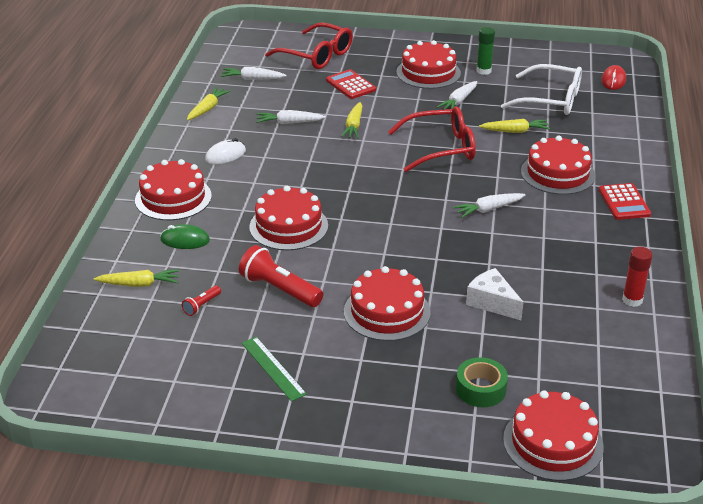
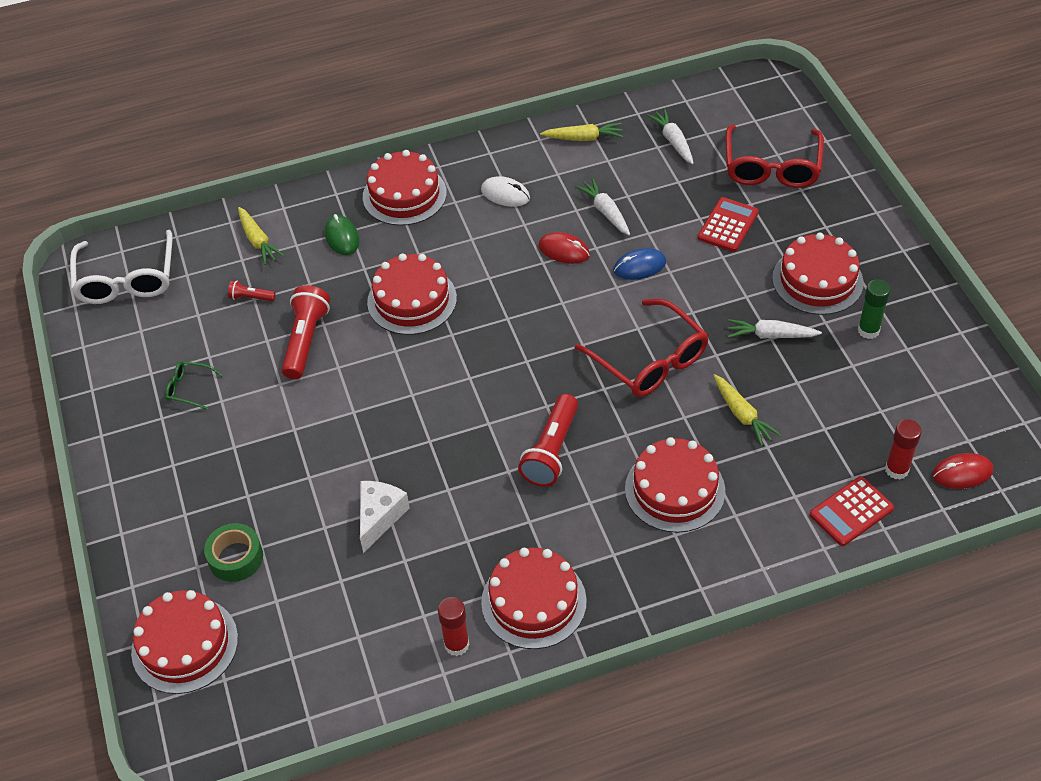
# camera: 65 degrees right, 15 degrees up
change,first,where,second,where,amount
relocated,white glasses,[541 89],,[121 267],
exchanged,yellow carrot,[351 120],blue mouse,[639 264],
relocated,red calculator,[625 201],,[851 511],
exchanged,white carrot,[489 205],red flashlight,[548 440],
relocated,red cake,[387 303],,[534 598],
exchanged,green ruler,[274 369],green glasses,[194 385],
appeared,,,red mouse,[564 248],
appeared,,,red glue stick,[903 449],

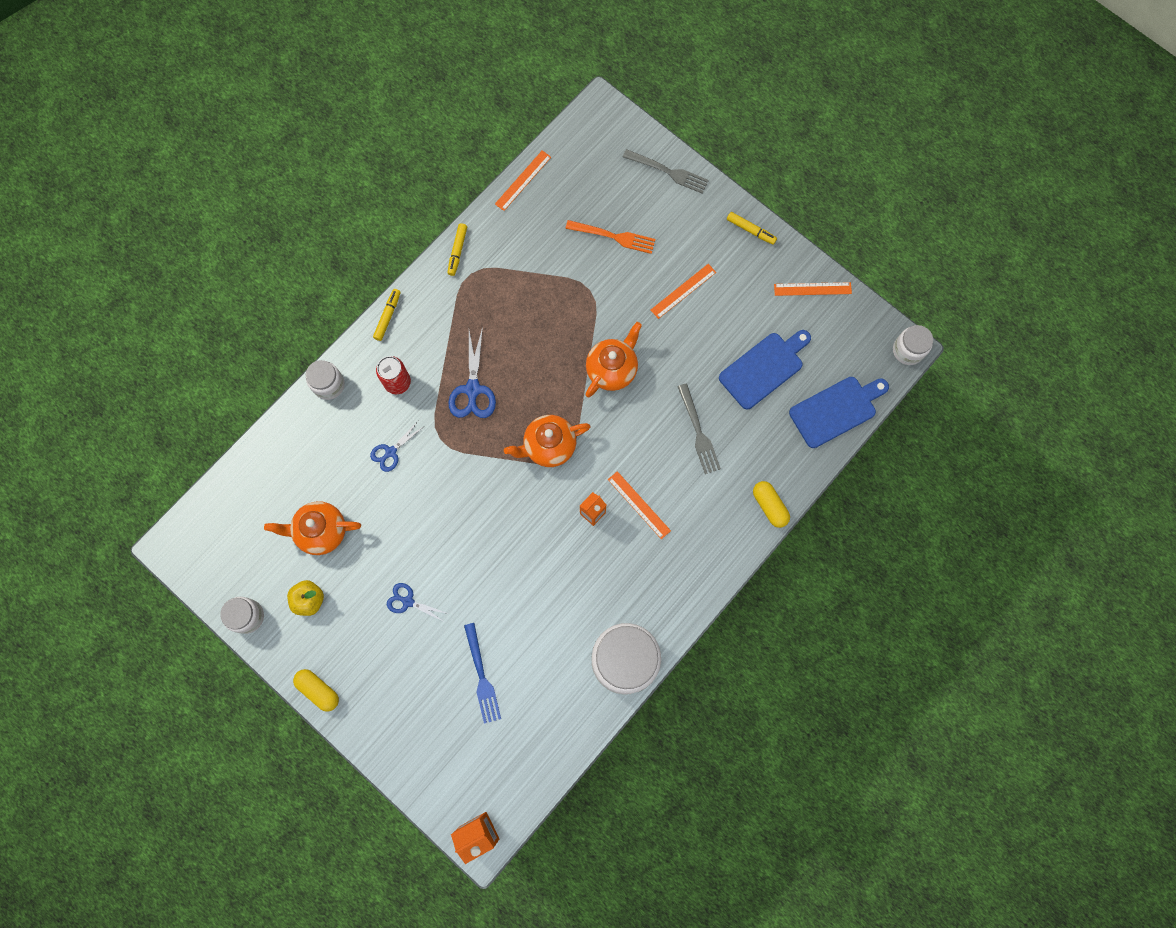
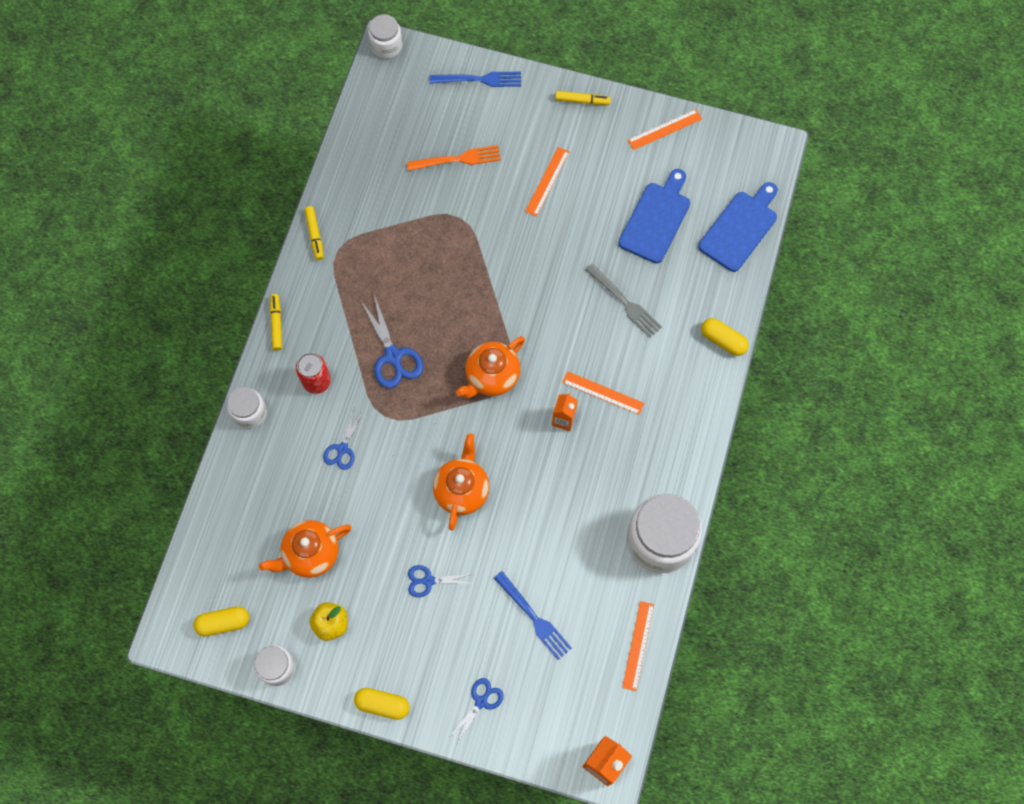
# camera: 25 degrees left, 5 degrees down
change,first,where,second,where,amount
colour,grey fork,[666 171],blue fork,[475 79],
relocated,orange ruler,[523 180],,[638 646],
relocated,orange teapot,[613 359],,[461 482],
relocated,white jar,[913 345],,[385 36],
appeared,,,yellow capsule,[221 621],
appeared,,,blue scissors,[476 710],

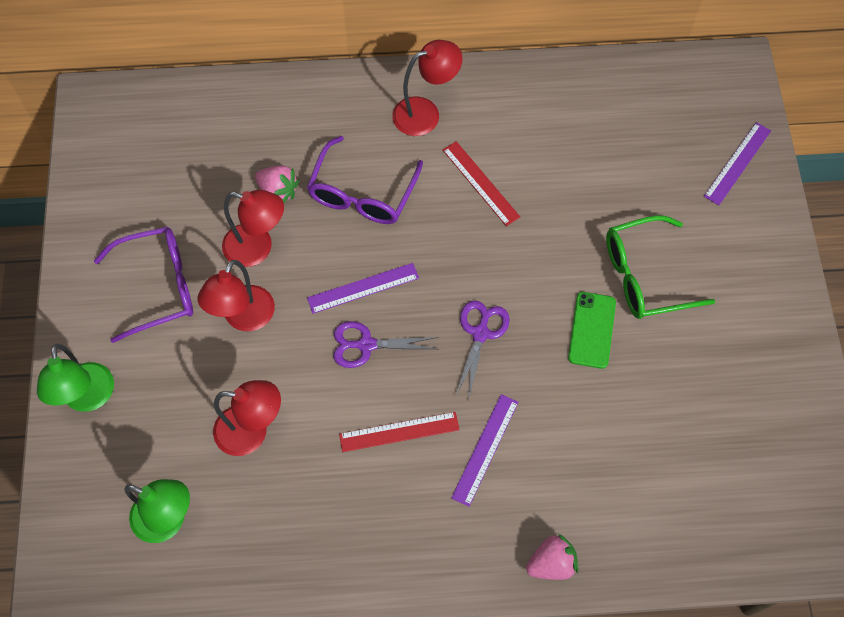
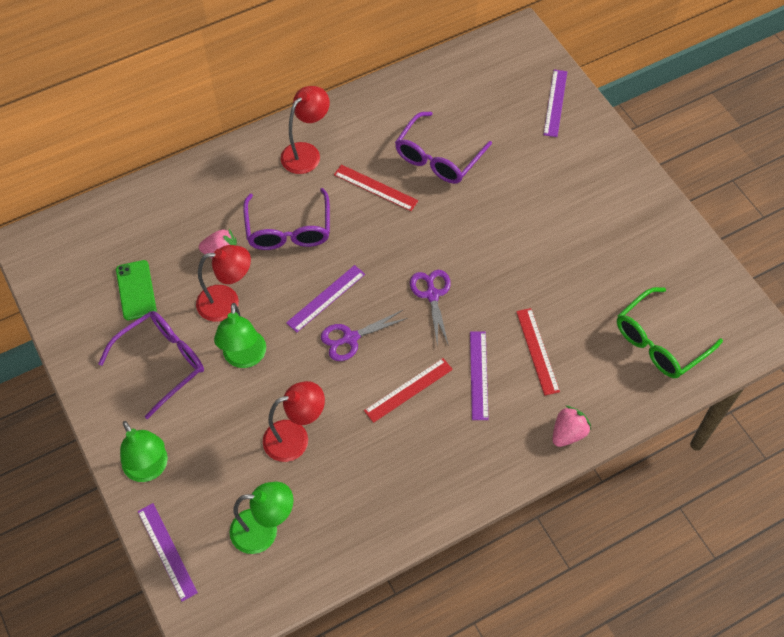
# camera: 25 degrees left, 5 degrees down
change,first,where,second,where,amount
relocated,green glasses,[660 267],,[670 332],
colour,red lamp,[236 295],green lamp,[240 335],
relocated,green phone,[592 330],,[136 290],
appeared,,,purple glasses,[443 148],
appeared,,,red ruler,[538 352],
appeared,,,purple ruler,[168 552],

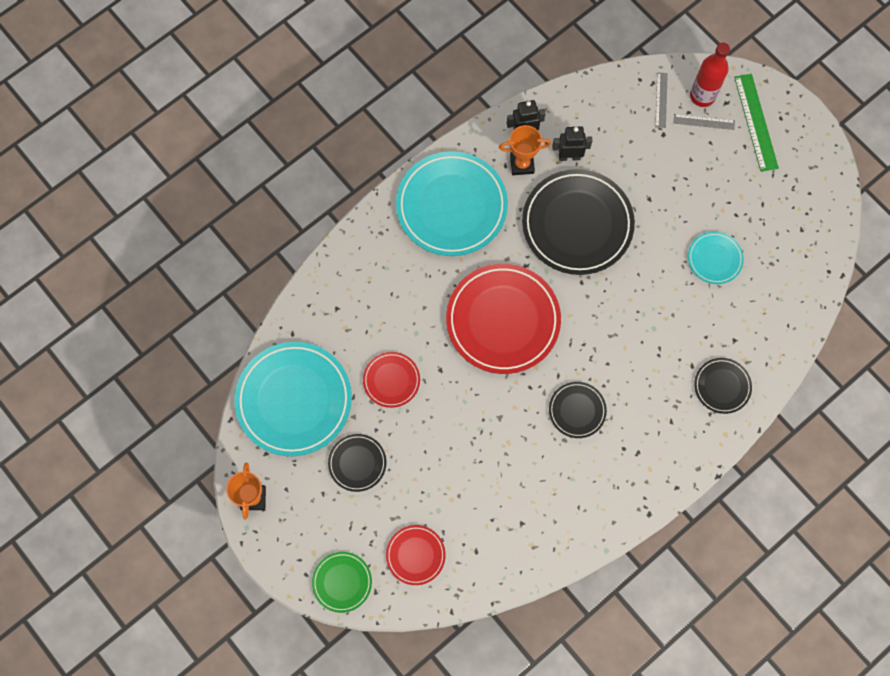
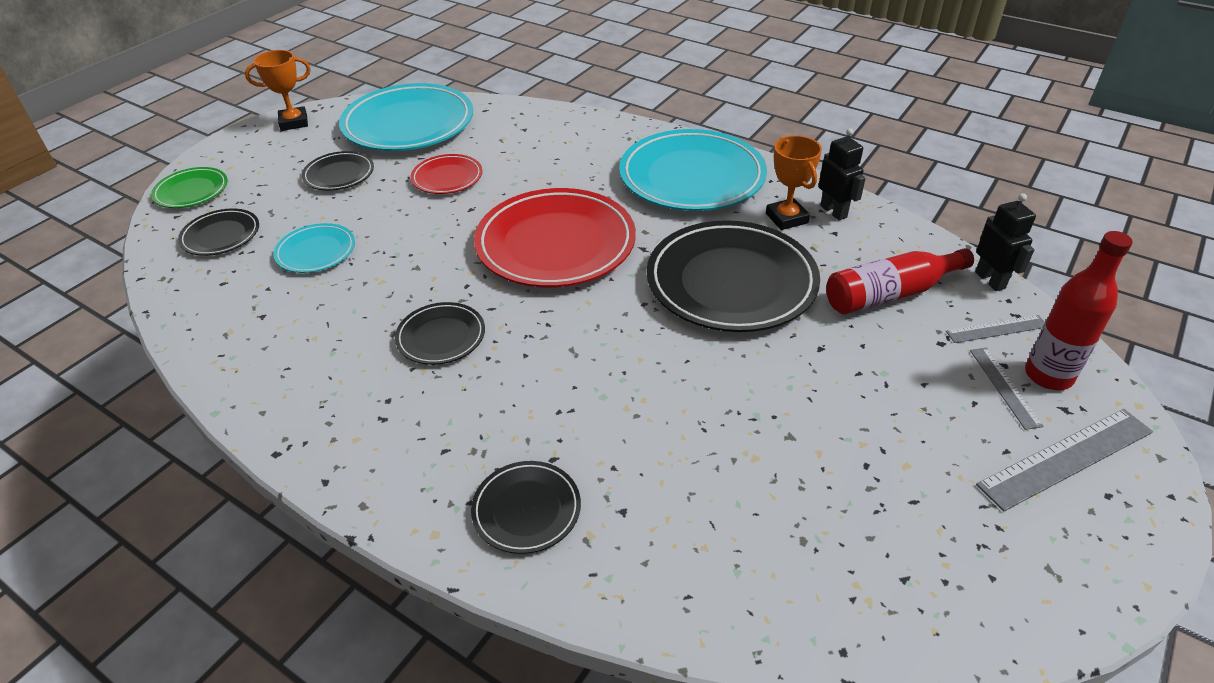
# camera: 75 degrees right, 30 degrees down
change,first,where,second,where,amount
colour,green ruler,[756 123],grey ruler,[1064 460],
relocated,black robot,[572 143],,[1005 242],
relocated,turquoise plate,[716 257],,[314 248],
colour,red plate,[416 555],black plate,[218 232],
appeared,,,red bottle,[900 281],

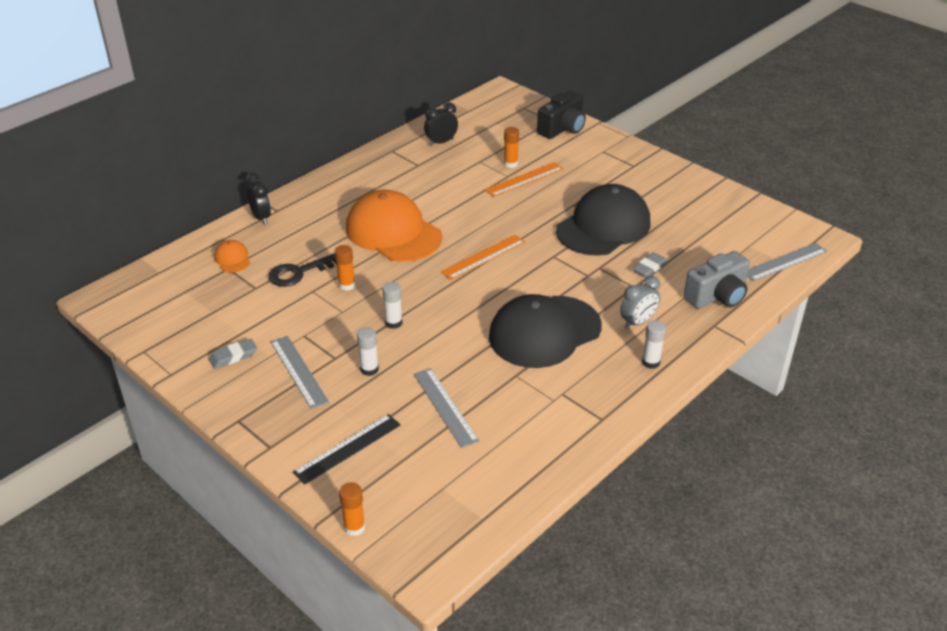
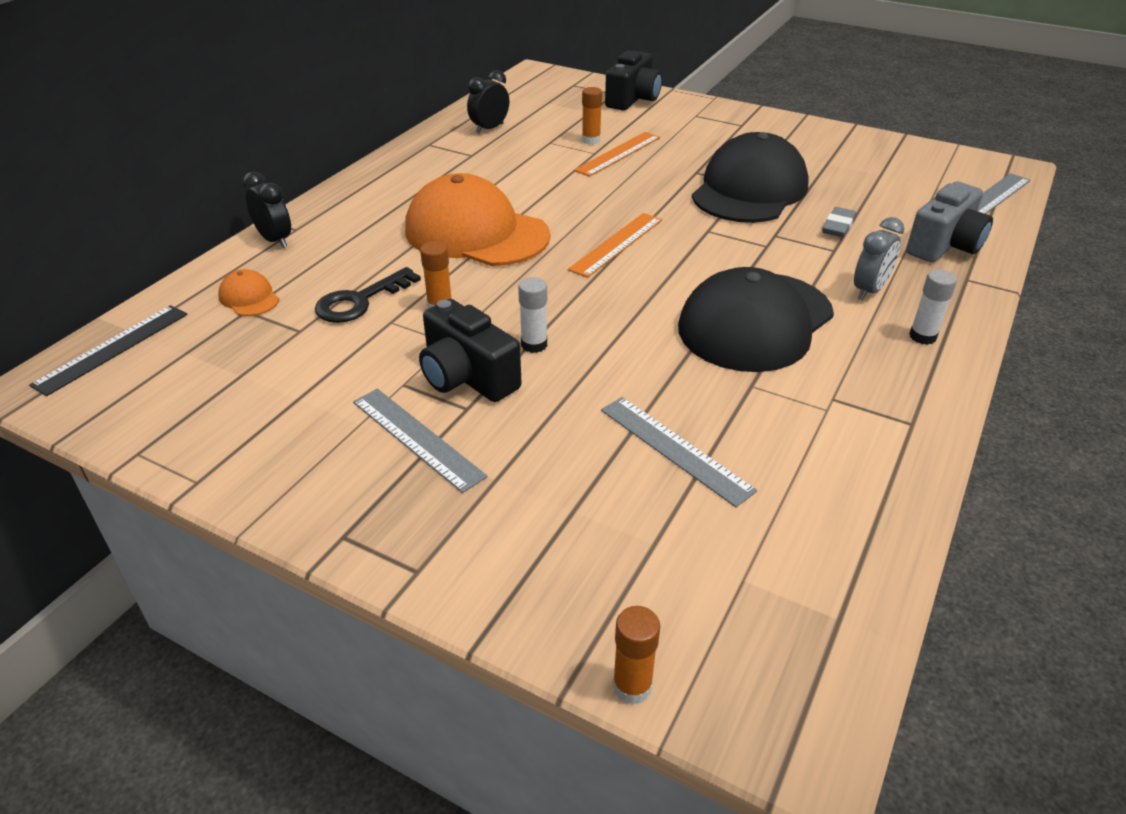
# camera: 15 degrees left, 0 degrees up
change,first,where,second,where,amount
missing,white glue stick,[368 351],,,
missing,grey eraser,[233 354],,,
relocated,black ruler,[347 449],,[108 350],
appeared,,,black camera,[470 350],

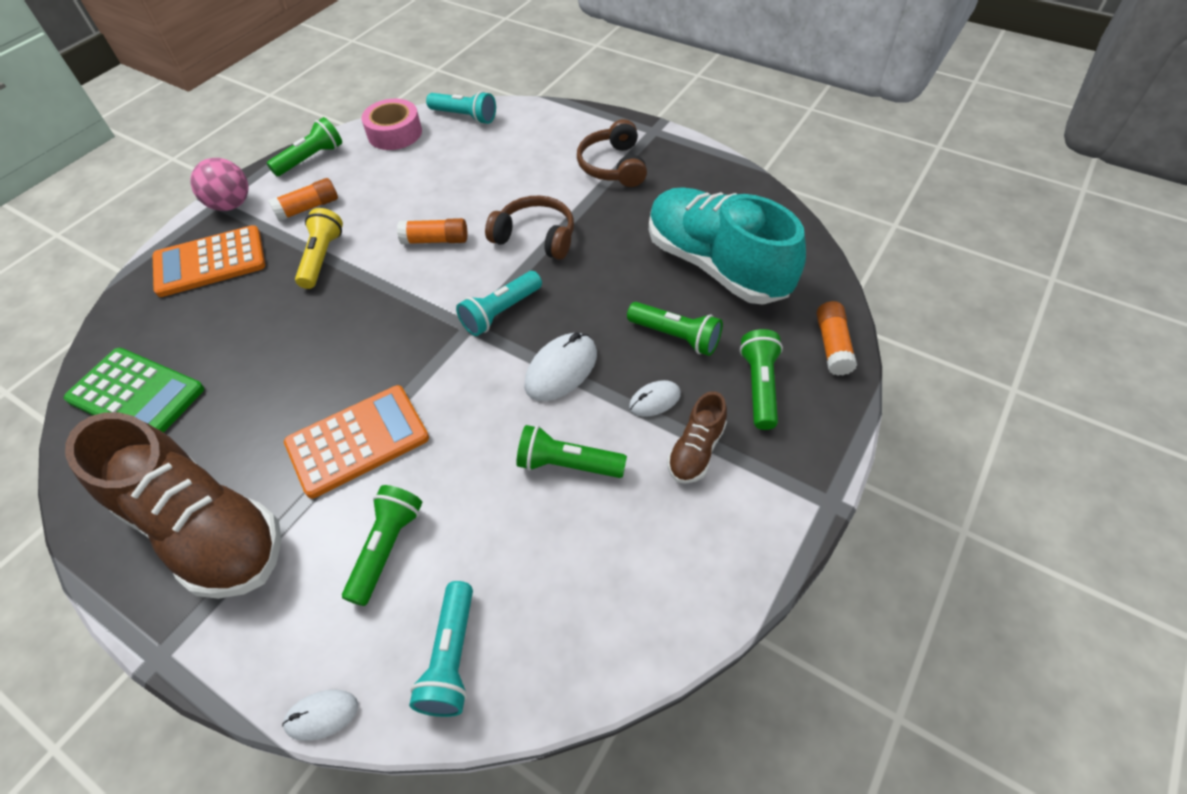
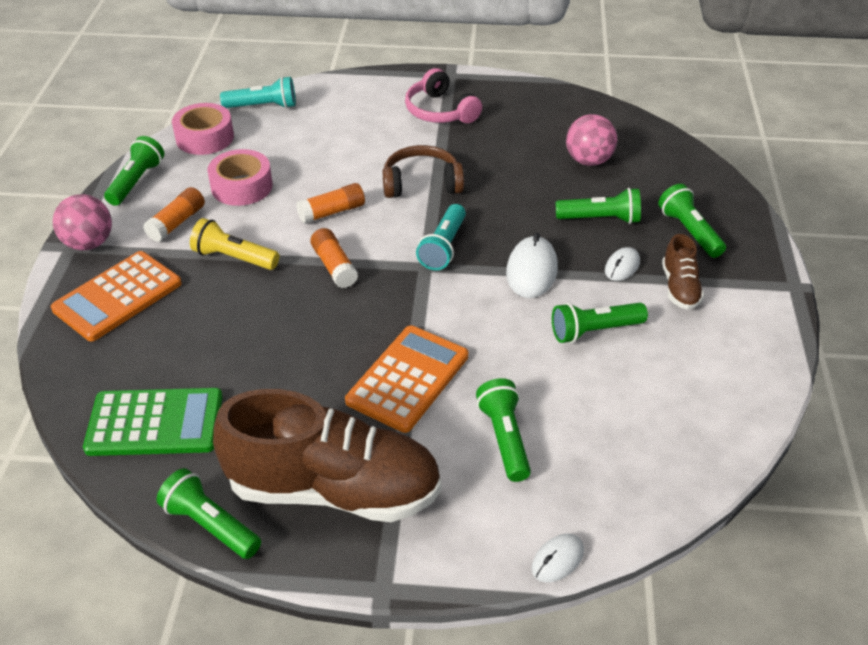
# camera: 30 degrees left, 10 degrees down
change,first,where,second,where,amount
colour,brown headphones,[612 153],pink headphones,[443 95],
exchanged,turquoise shoe,[727 245],pink ball,[591 140],
spun,yellow flashlight,[319 248],,[234 244],45 degrees counterclockwise
relocated,orange glue stick,[837 338],,[334 258],
missing,turquoise flashlight,[441 649],,,
appeared,,,pink tape,[240 177],
appeared,,,green flashlight,[209 513],

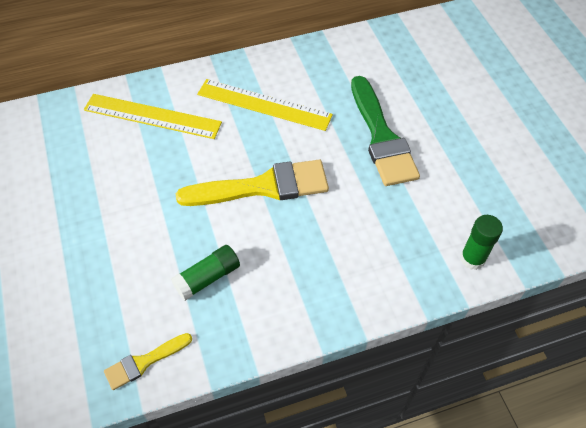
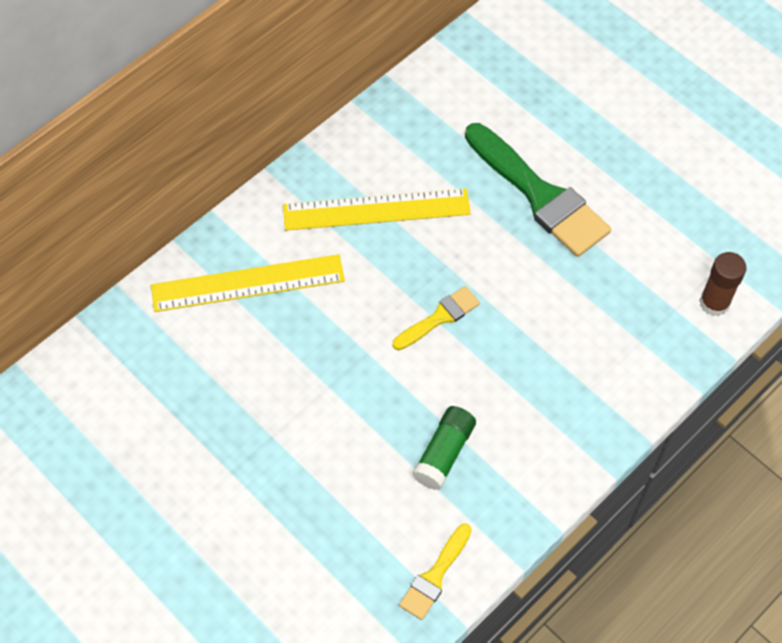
# camera: 25 degrees left, 5 degrees up
change,first,where,second,where,amount
size,yellow brush,[252 183],,[436 318],x0.51
colour,green glue stick,[481 242],brown glue stick,[723 284],

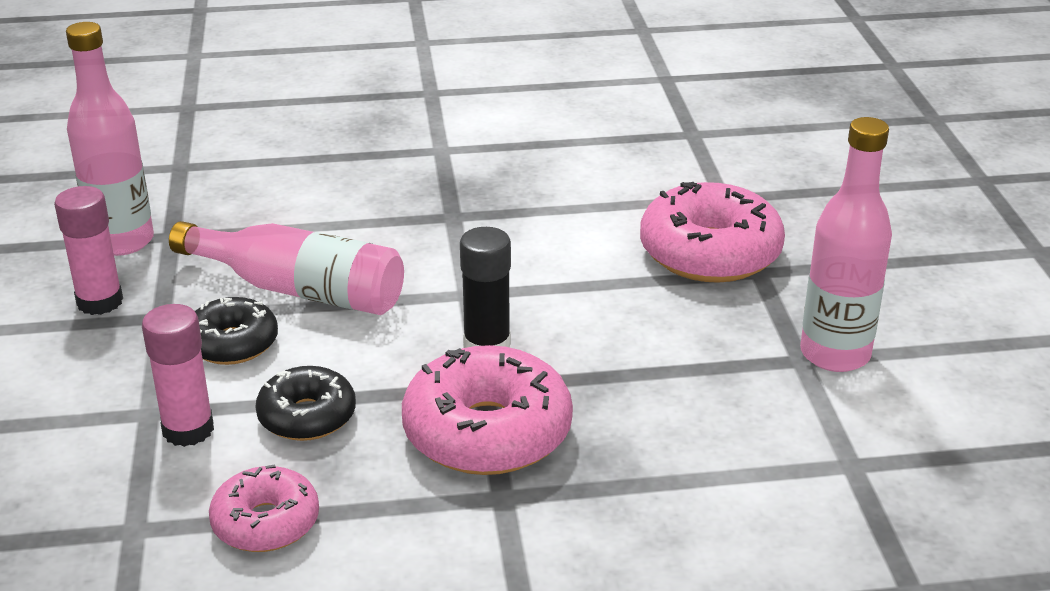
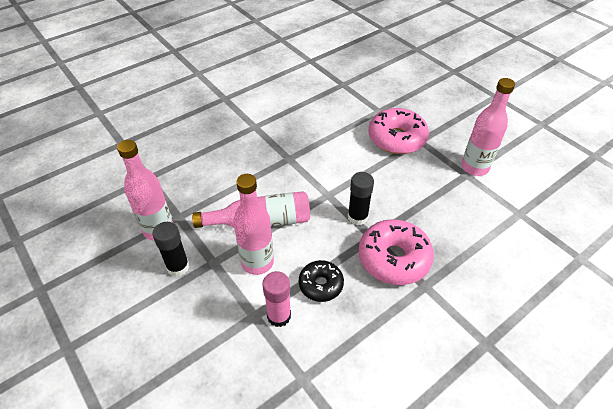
# camera: 30 degrees left, 15 degrees up
change,first,where,second,where,amount
colour,pink glue stick,[88 250],black glue stick,[170 249],
exchanged,black donut,[236 331],pink bottle,[253 224],
missing,pink donut,[264 508],,,

